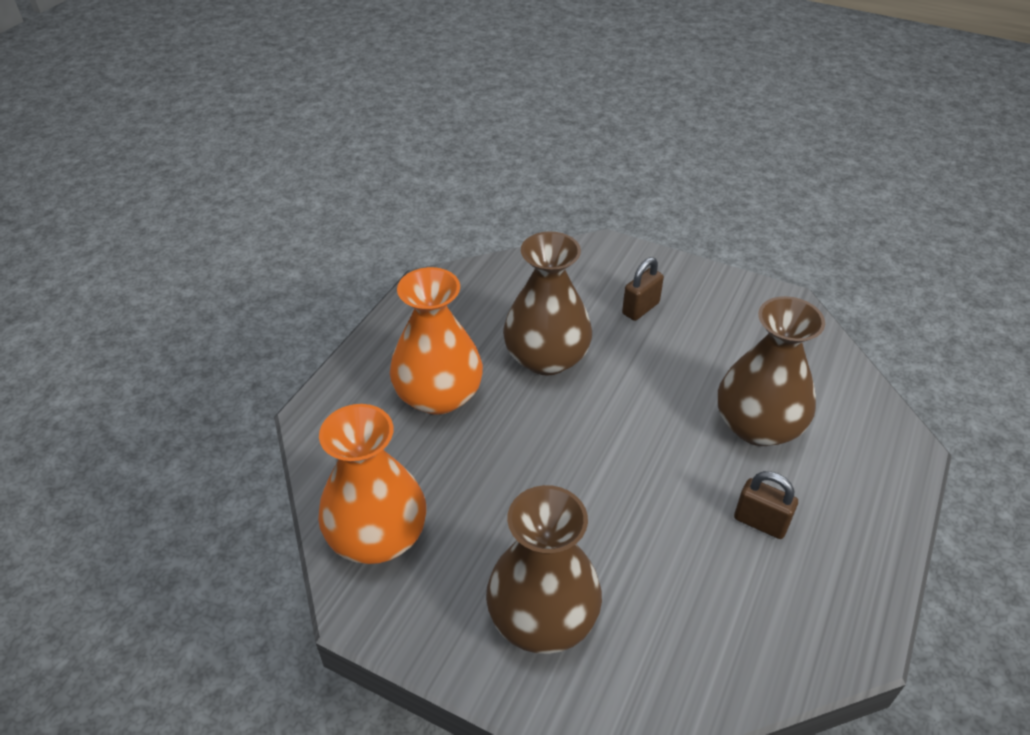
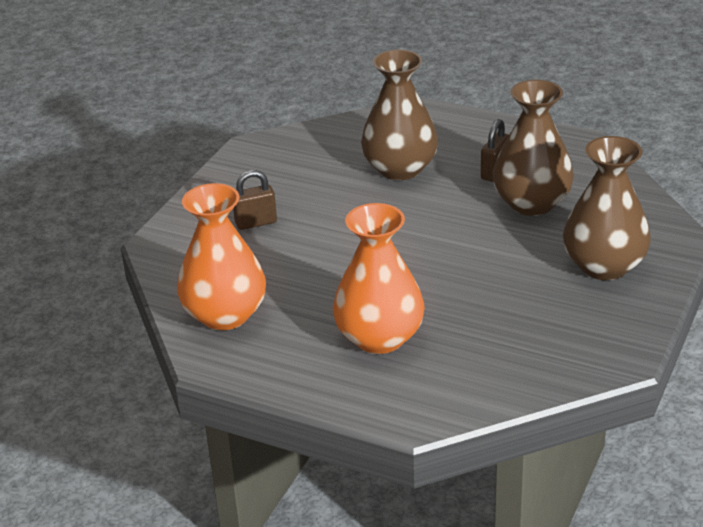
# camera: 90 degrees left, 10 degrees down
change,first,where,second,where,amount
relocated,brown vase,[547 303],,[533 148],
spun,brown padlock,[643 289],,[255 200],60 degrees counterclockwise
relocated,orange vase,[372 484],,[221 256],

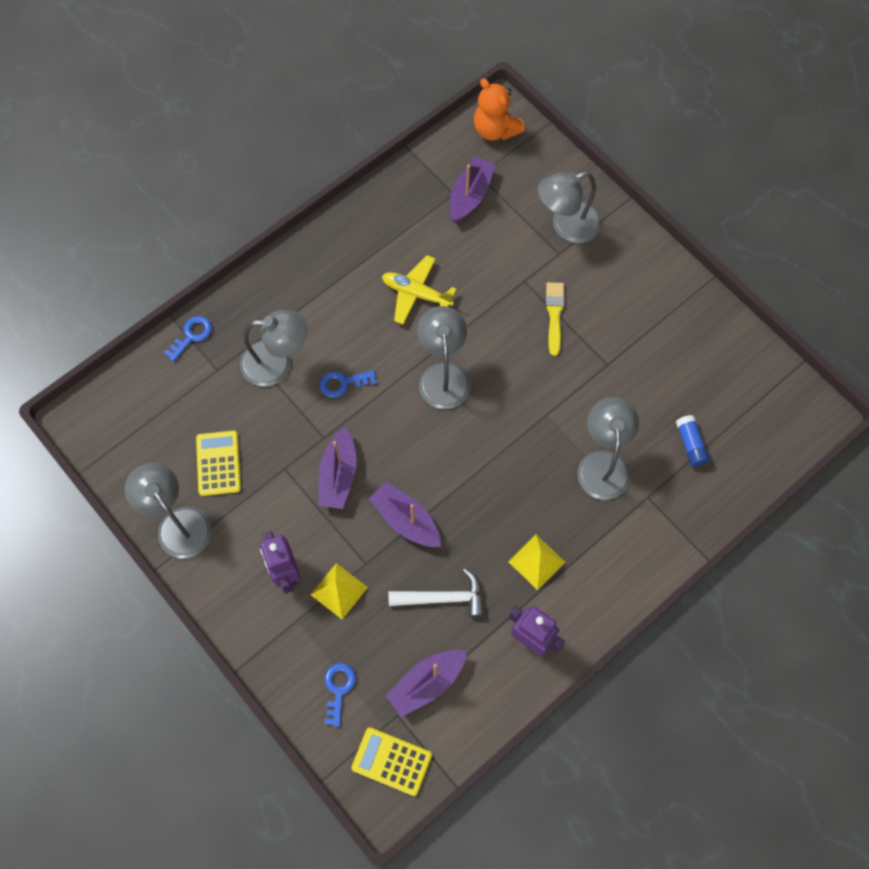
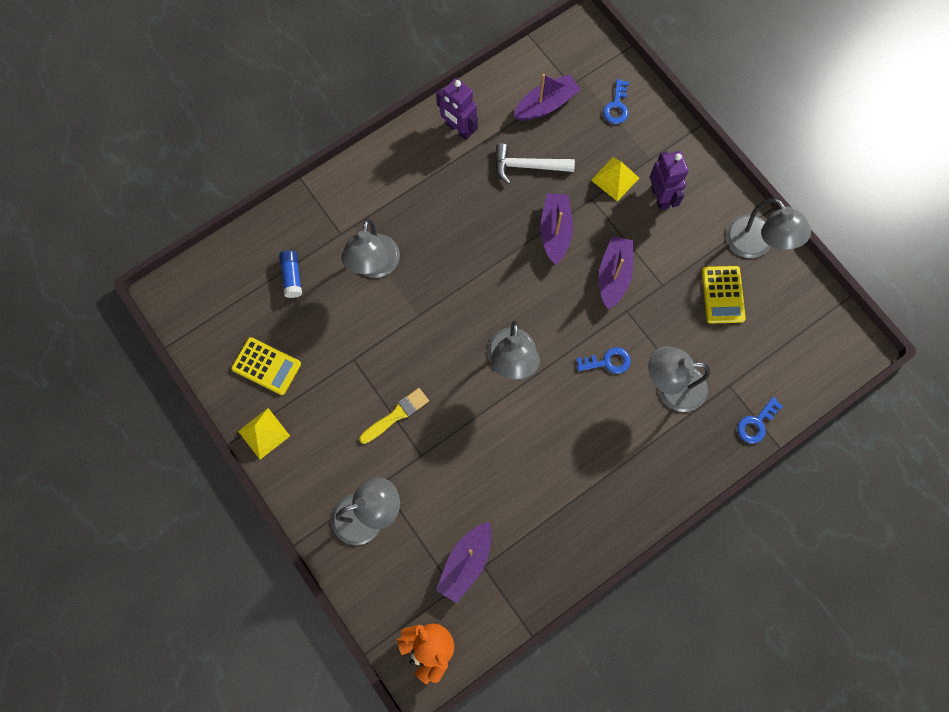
# camera: 175 degrees left, 5 degrees up
change,first,where,second,where,amount
missing,yellow plane,[419 290],,,
spun,yellow brush,[555 319],,[394 416],135 degrees counterclockwise
spun,purple boat,[405 514],,[556 229],135 degrees counterclockwise
relocated,yellow pyramid,[536 562],,[264 433],
relocated,yellow calculator,[391 761],,[266 366],

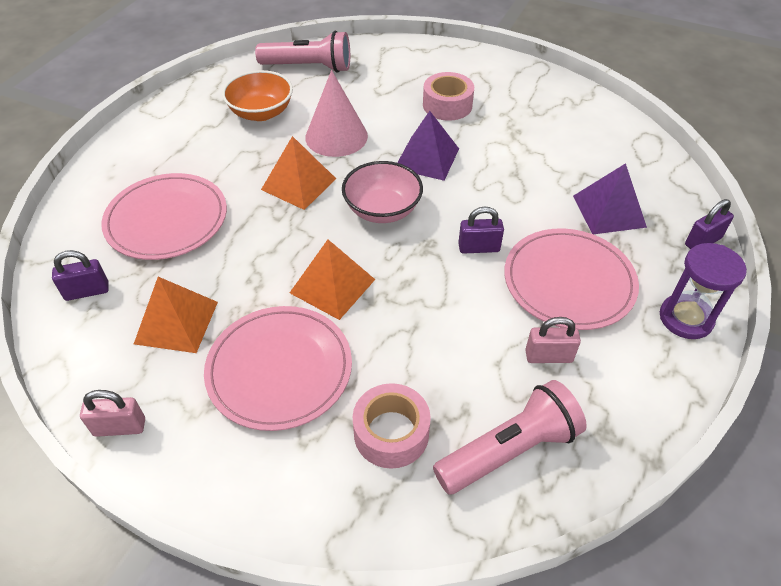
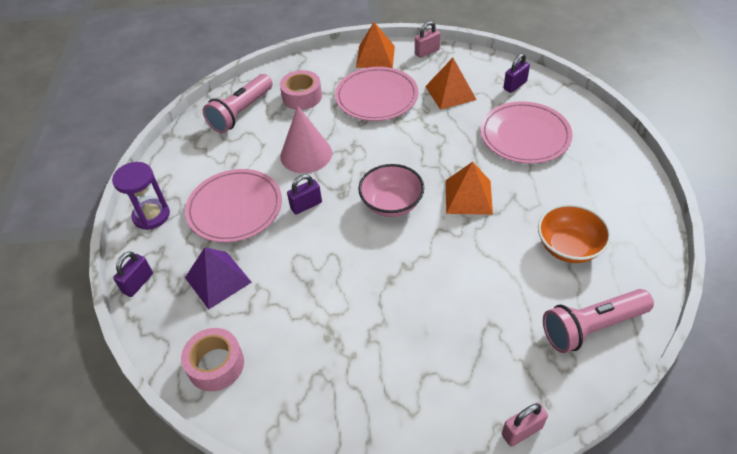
# camera: 155 degrees right, 0 degrees up
change,first,where,second,where,amount
relocated,pink cone,[336 113],,[306 139],
relocated,pink tape,[448 96],,[212 359],
missing,purple pyramid,[428 146],,,
relocated,orange pyramid,[332 280],,[375 45],
relocated,pink padlock,[553 340],,[525 424],

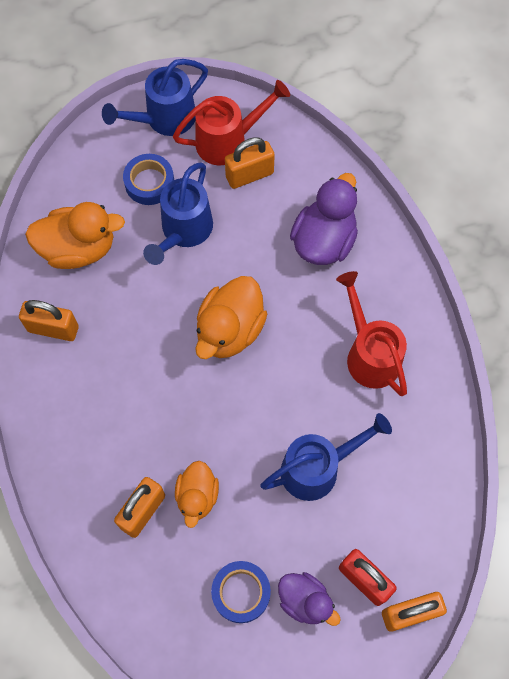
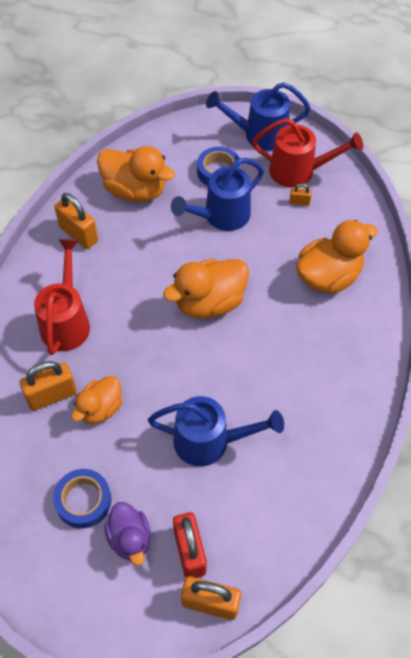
# camera: 30 degrees right, 10 degrees down
change,first,where,second,where,amount
size,orange padlock,[250 163],,[300 195],x0.49
colour,purple duck,[324 219],orange duck,[337 257],
relocated,red watering can,[371 333],,[62 297],

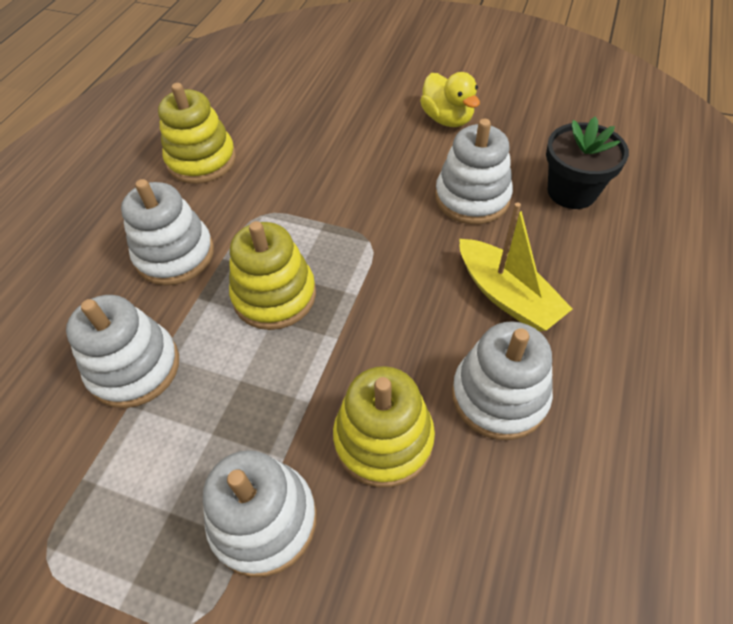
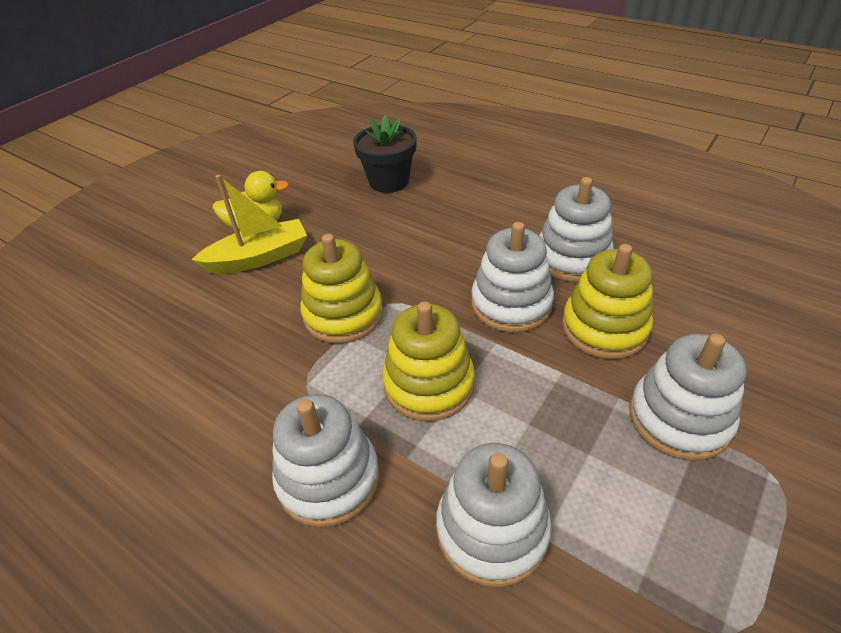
# camera: 75 degrees left, 10 degrees down
change,first,where,second,where,amount
relocated,yellow stacking toy,[197 133],,[341 289],
relocated,white stacking toy,[474 171],,[512 277],
relocated,yellow boat,[516 266],,[249 224],

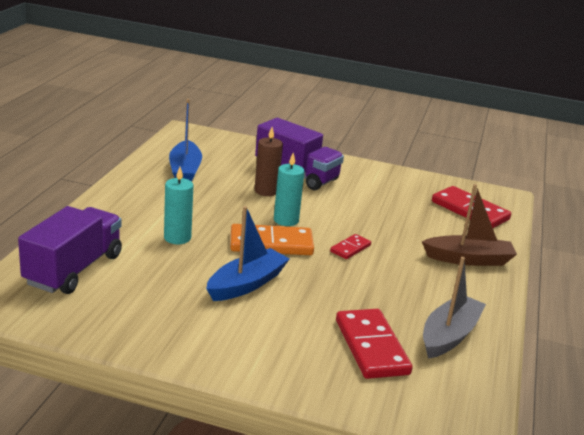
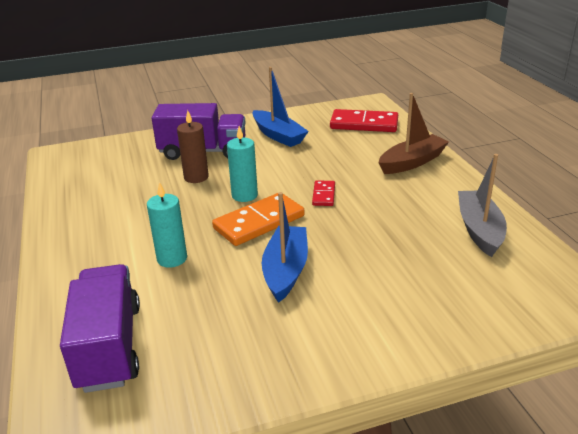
# camera: 30 degrees left, 5 degrees up
change,first,where,second,where,amount
relocated,blue boat,[185 140],,[281 107],
missing,red domino,[374 344],,,

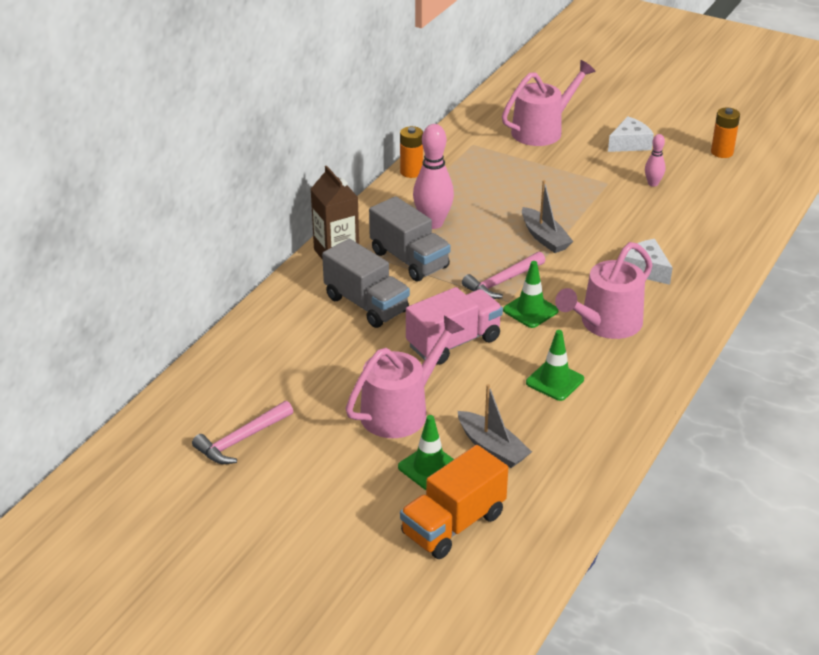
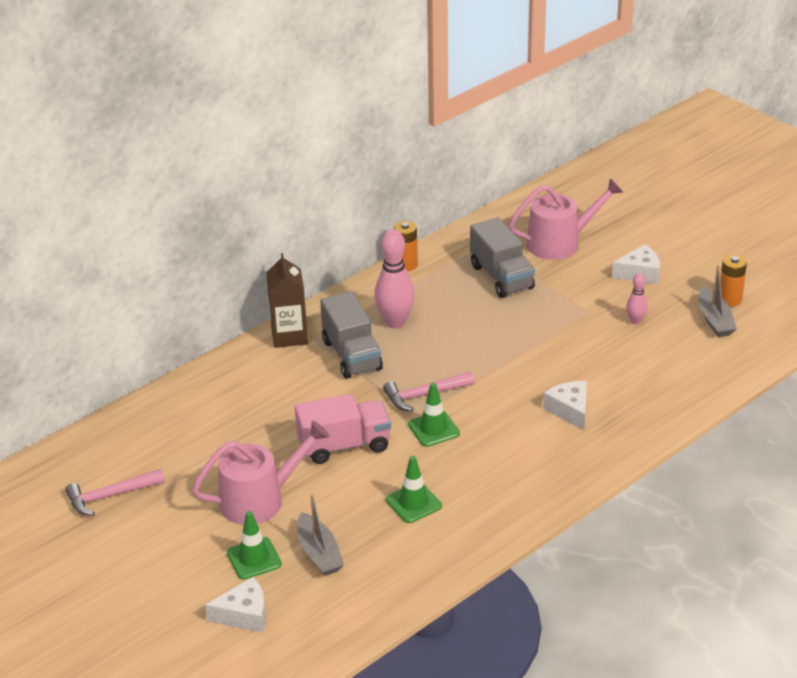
# camera: 20 degrees right, 0 degrees up
change,first,where,second,where,amount
relocated,grey boat,[547 216],,[718 301],
relocated,grey truck,[366 283],,[502 257],
missing,pink watering can,[604 290],,,
exchanged,orange truck,[454 502],white cheese,[235 605],

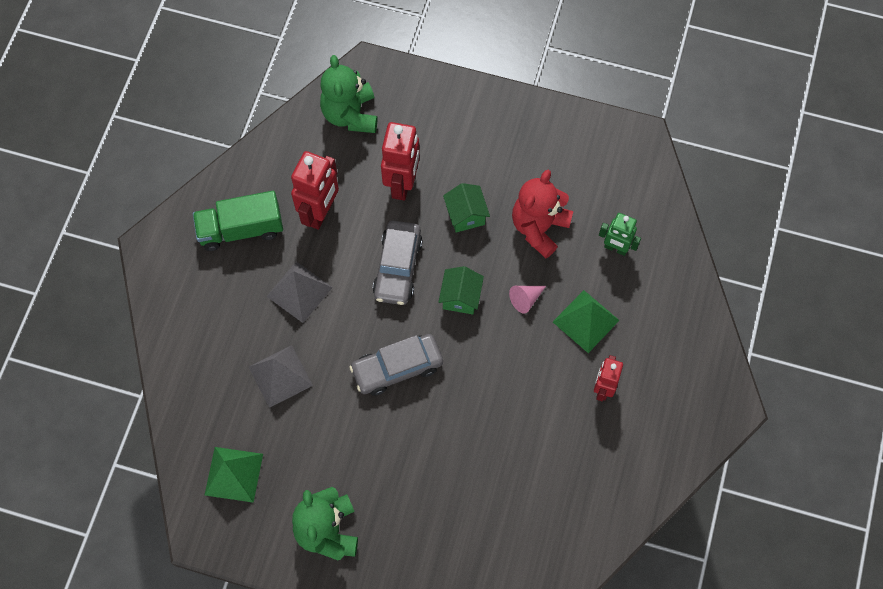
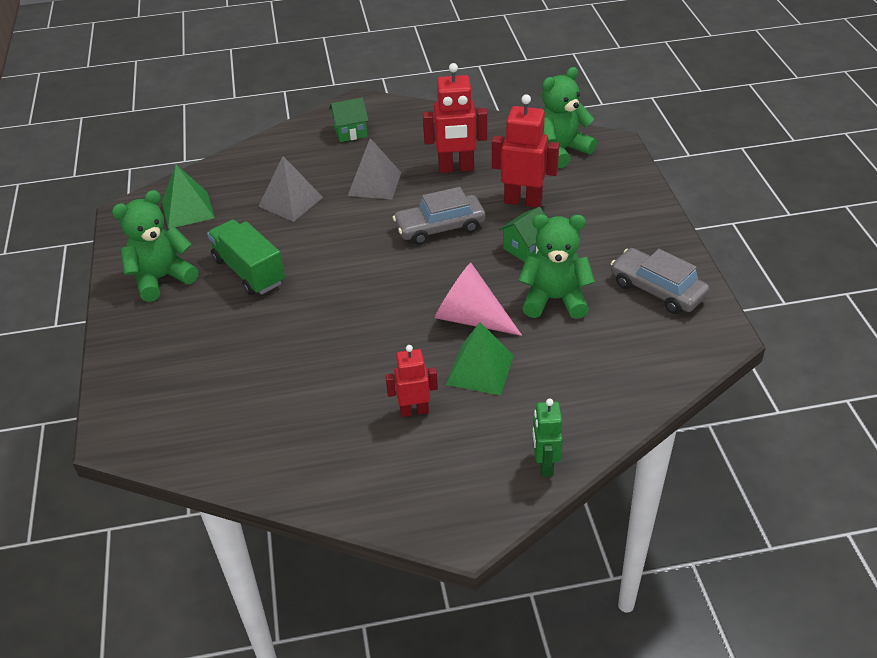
# camera: 65 degrees right, 25 degrees down
change,first,where,second,where,amount
spun,red robot,[400 161],,[525 150],150 degrees counterclockwise
colour,red teddy bear,[542 214],green teddy bear,[556 266],
relocated,green truck,[238 221],,[246 257],
relocated,green robot,[620 234],,[547 437],
relocated,green house,[461 290],,[348 119],
size,pink cone,[527 300],,[478 299],x1.97
relocated,grey car,[396 365],,[660 281],

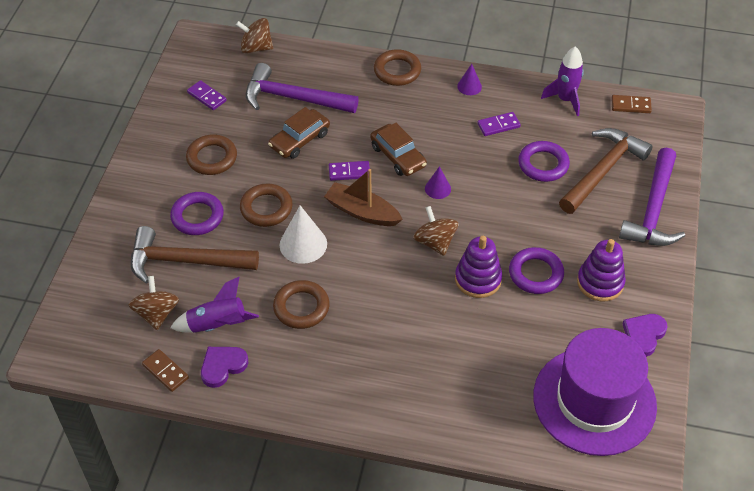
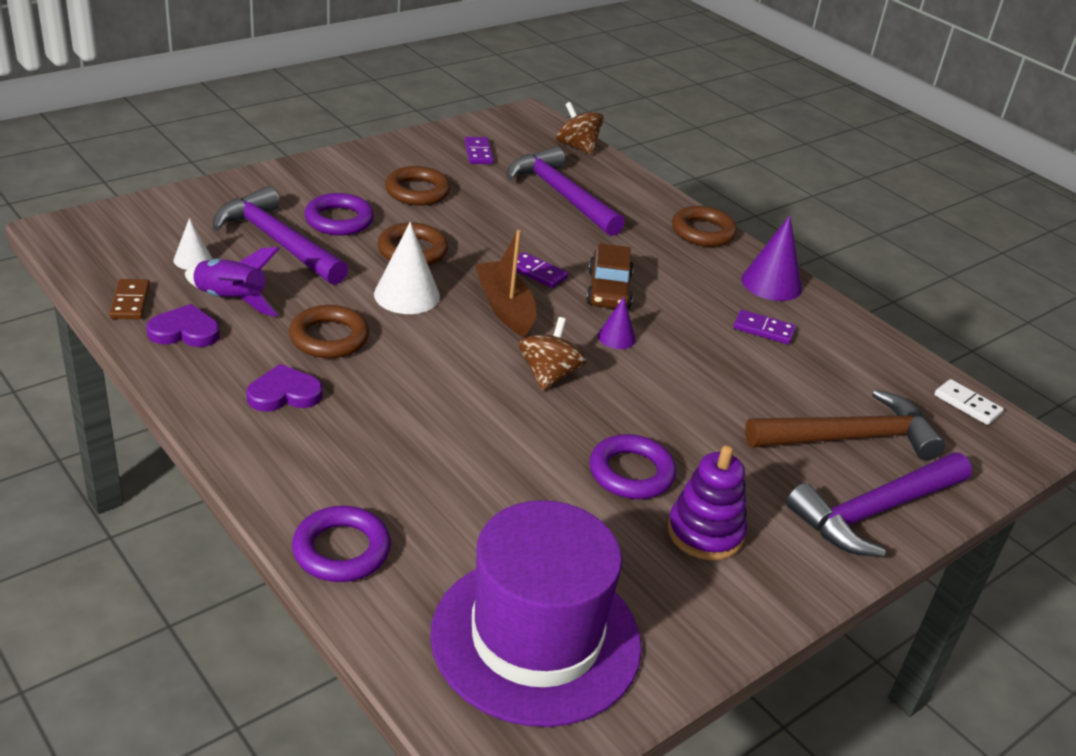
# camera: 35 degrees right, 15 degrees down
change,first,where,second,where,amount
missing,purple rocket,[562 81],,,
size,purple cone,[469 79],,[771 258],x1.74
colour,brown domino,[632 104],white domino,[969 402],
missing,brown car,[299 133],,,
relocated,purple ring,[544 161],,[341 544],
colour,brown hammer,[195 255],purple hammer,[280 235],
missing,purple stacking toy,[478 267],,,
exchanged,brown spinning top,[154 303],white cone,[193 244],
relocated,purple heart,[645 335],,[284 388],

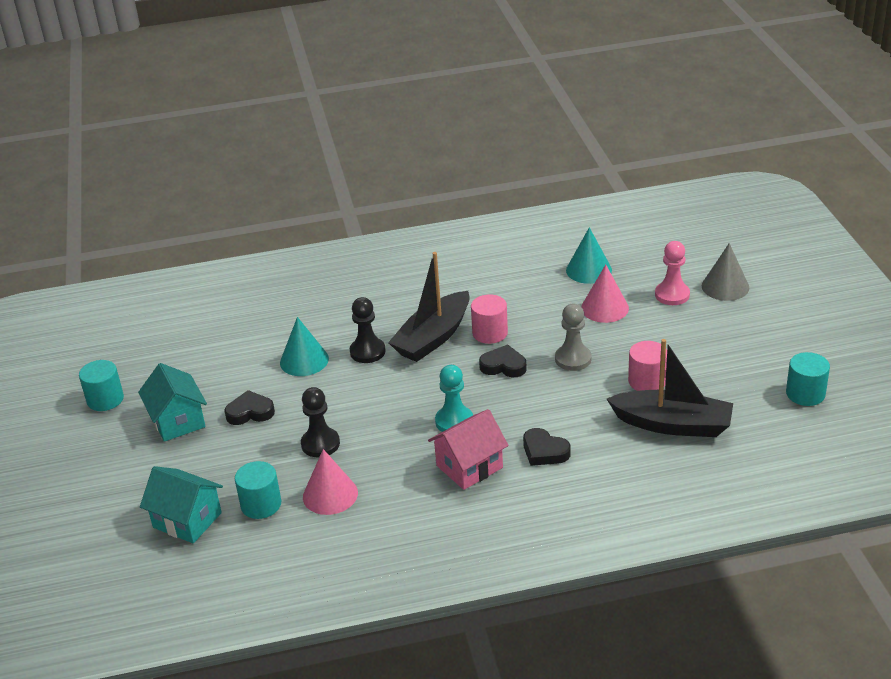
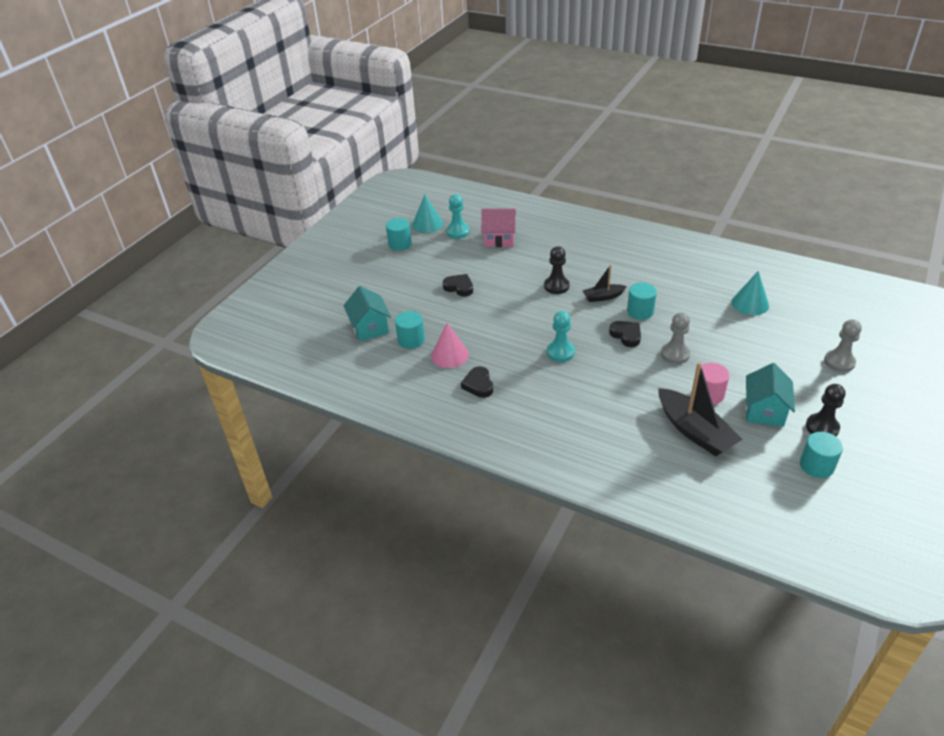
# camera: 40 degrees right, 5 degrees up
change,first,where,second,where,amount
missing,pink pawn,[672 273],,,
exchanged,grey cone,[725 272],grey pawn,[843 345],
size,black boat,[429 307],,[604 283],x0.55
missing,pink cone,[605 294],,,
colour,pink cylinder,[489 319],turquoise cylinder,[642 301],
relocated,turquoise cone,[304 346],,[427 213],
relocated,turquoise house,[172 402],,[770 395],
relocated,black pawn,[320 422],,[826 410],
relocated,pink house,[468 449],,[498 227],
relocated,black heart,[547 447],,[477 382],
appeared,,,turquoise pawn,[457 216],

